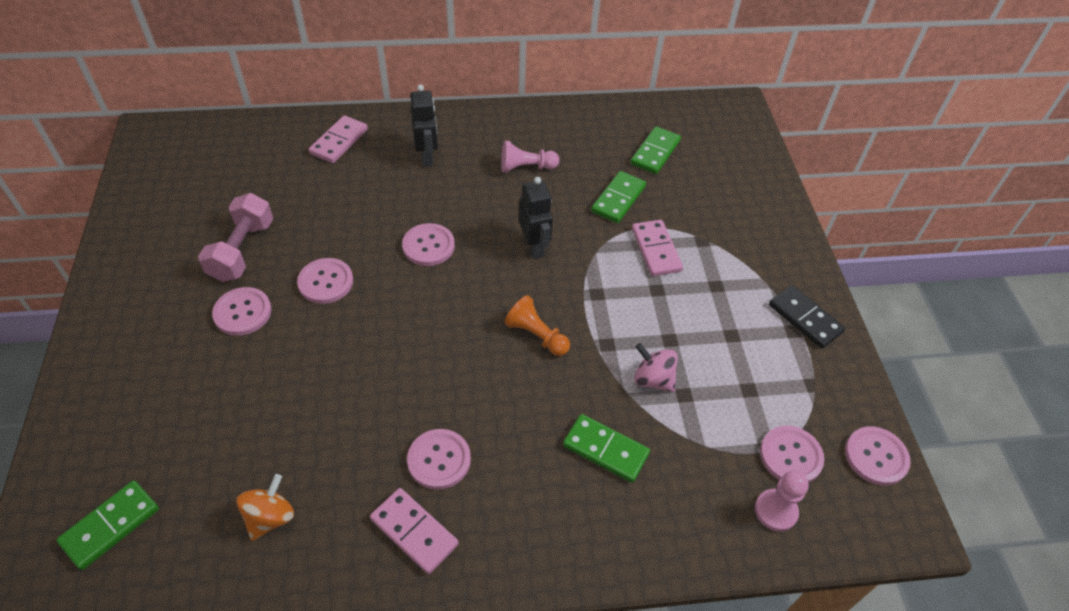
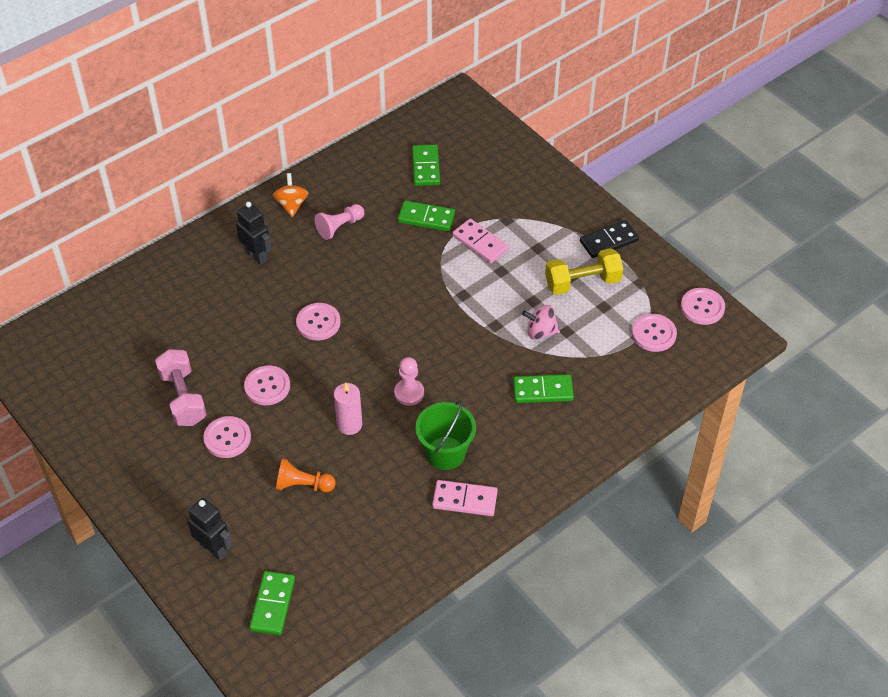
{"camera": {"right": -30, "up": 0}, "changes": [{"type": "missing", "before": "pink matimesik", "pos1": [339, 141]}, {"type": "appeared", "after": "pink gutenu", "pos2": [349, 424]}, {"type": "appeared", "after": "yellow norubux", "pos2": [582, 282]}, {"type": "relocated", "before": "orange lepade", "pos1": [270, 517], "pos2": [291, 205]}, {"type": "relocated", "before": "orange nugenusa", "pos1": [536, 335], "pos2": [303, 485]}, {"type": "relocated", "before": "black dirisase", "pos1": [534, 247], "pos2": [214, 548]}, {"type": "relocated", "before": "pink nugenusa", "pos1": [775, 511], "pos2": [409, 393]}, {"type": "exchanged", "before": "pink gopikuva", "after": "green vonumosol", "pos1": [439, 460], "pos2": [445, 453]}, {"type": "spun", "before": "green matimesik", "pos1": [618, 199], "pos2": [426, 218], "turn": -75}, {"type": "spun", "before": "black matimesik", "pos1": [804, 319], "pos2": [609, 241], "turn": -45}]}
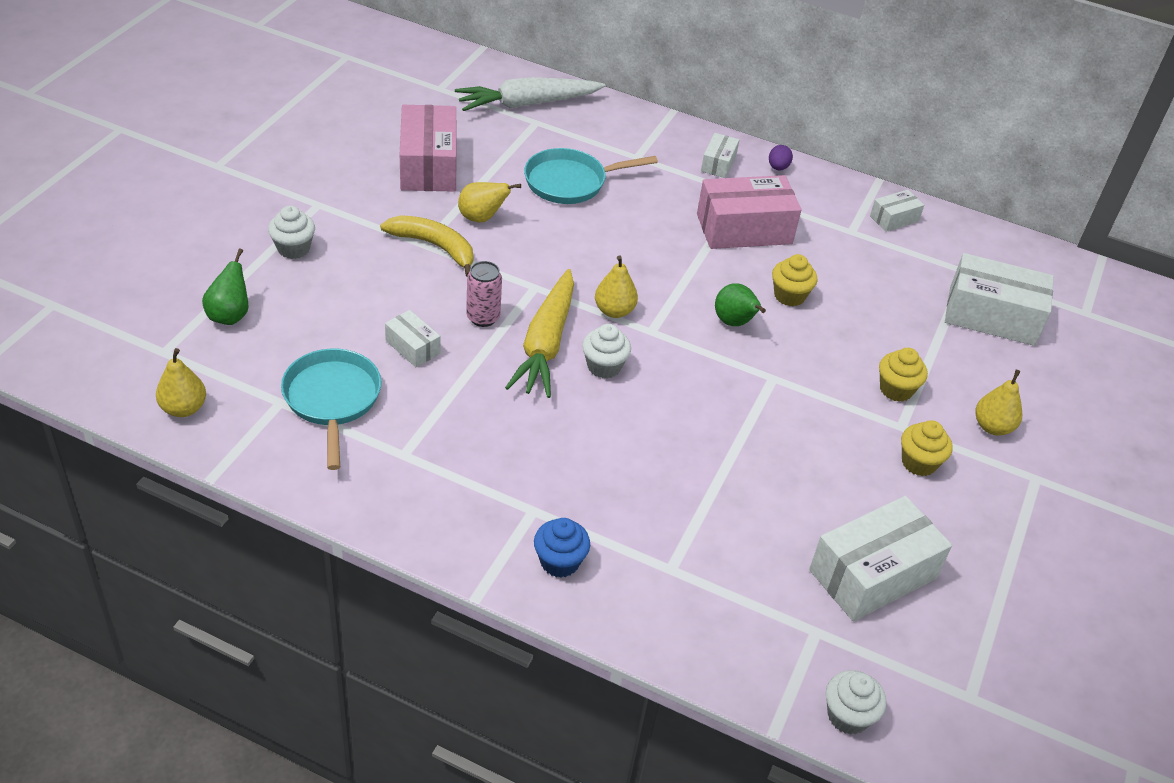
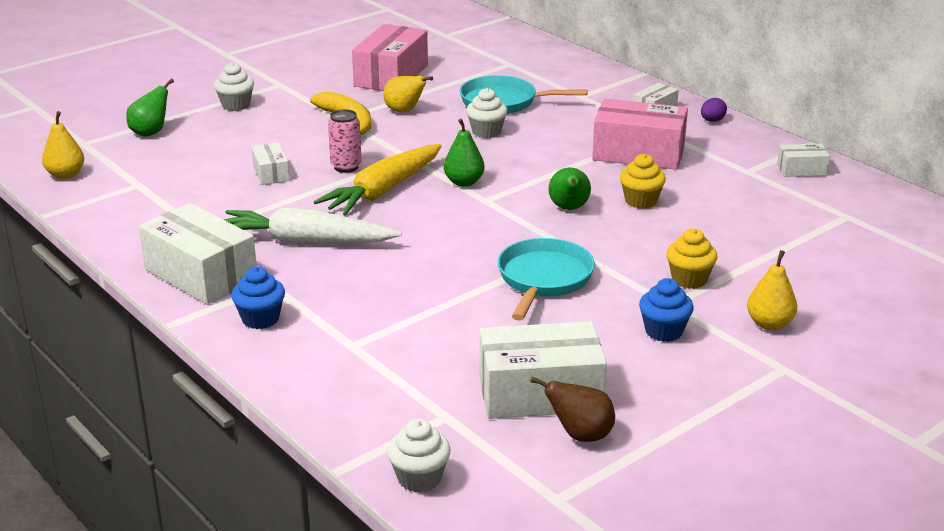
{"camera": {"right": 30, "up": -15}, "changes": [{"type": "appeared", "after": "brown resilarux", "pos2": [580, 435]}, {"type": "relocated", "before": "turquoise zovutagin", "pos1": [332, 400], "pos2": [543, 279]}, {"type": "relocated", "before": "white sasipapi", "pos1": [527, 104], "pos2": [305, 241]}, {"type": "relocated", "before": "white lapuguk", "pos1": [604, 366], "pos2": [486, 132]}, {"type": "relocated", "before": "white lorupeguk", "pos1": [991, 316], "pos2": [201, 274]}, {"type": "colour", "before": "yellow resilarux", "after": "green resilarux", "pos1": [614, 311], "pos2": [464, 182]}, {"type": "colour", "before": "yellow lapuguk", "after": "blue lapuguk", "pos1": [918, 463], "pos2": [664, 331]}]}
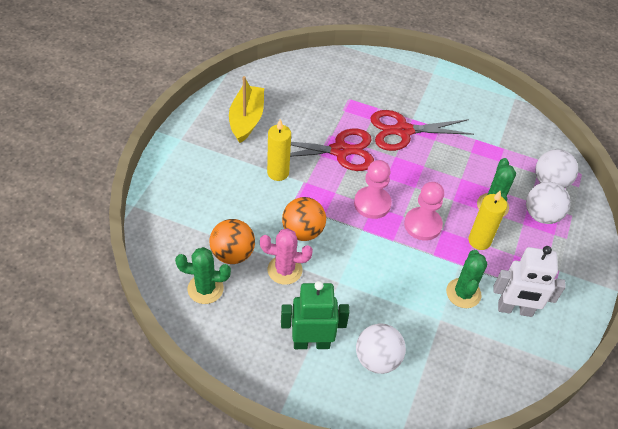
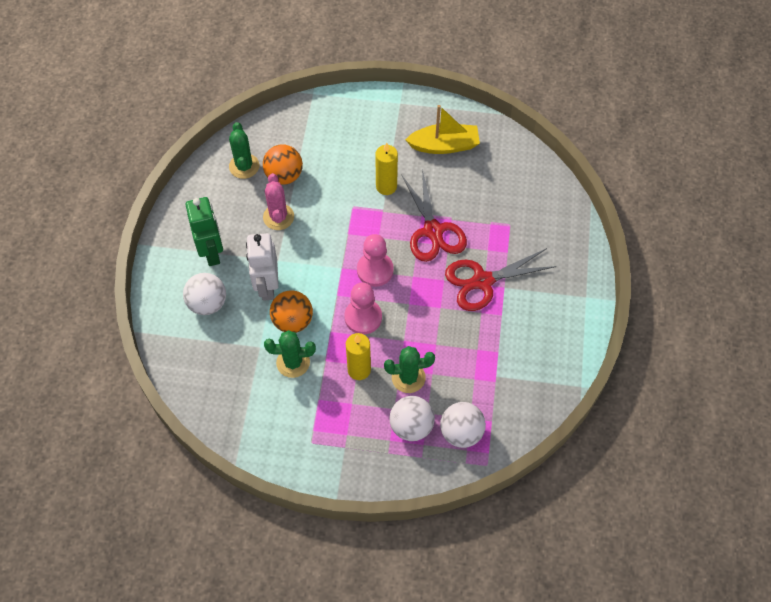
{"camera": {"right": 80, "up": 10}, "changes": [{"type": "relocated", "before": "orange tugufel", "pos1": [303, 231], "pos2": [292, 321]}, {"type": "relocated", "before": "white dirisase", "pos1": [515, 309], "pos2": [267, 286]}, {"type": "spun", "before": "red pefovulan", "pos1": [403, 131], "pos2": [482, 281], "turn": -90}]}
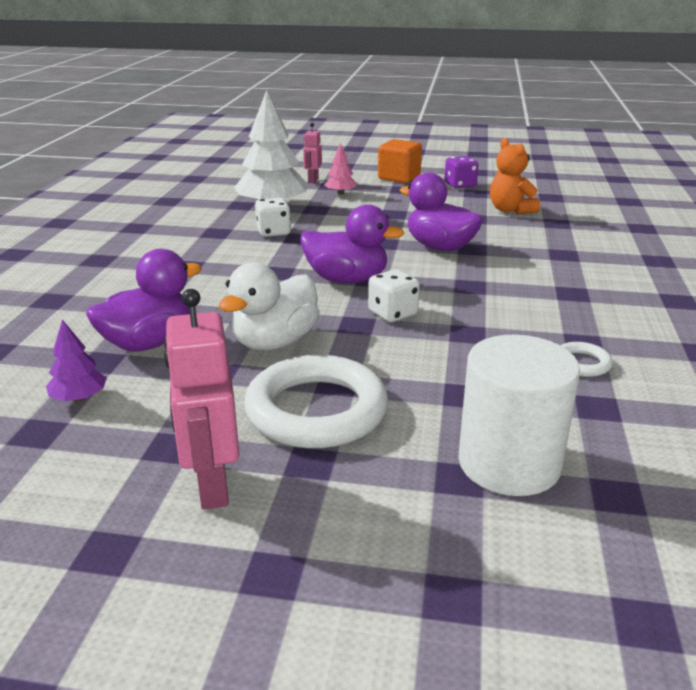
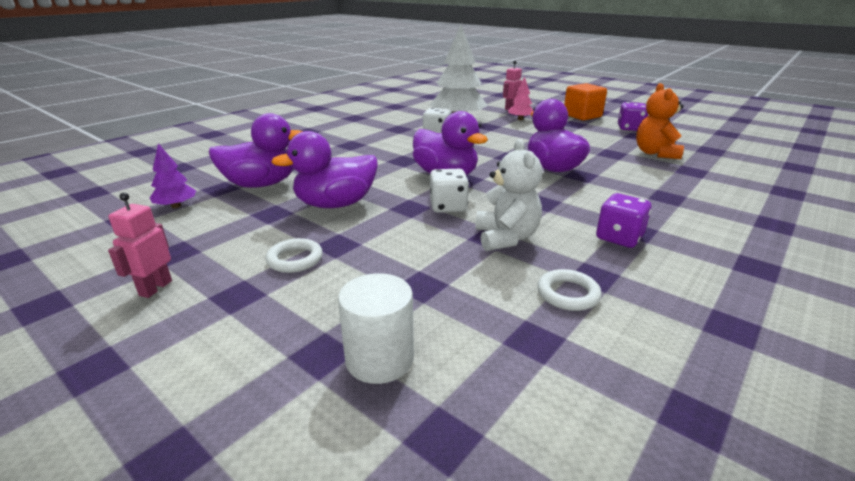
{"camera": {"right": 30, "up": 0}, "changes": [{"type": "appeared", "after": "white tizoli", "pos2": [506, 238]}, {"type": "appeared", "after": "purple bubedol", "pos2": [619, 238]}, {"type": "colour", "before": "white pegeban", "after": "purple pegeban", "pos1": [274, 342], "pos2": [335, 204]}, {"type": "size", "before": "pink dirisase", "pos1": [212, 486], "pos2": [155, 288], "scale": 0.58}, {"type": "size", "before": "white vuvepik", "pos1": [316, 410], "pos2": [295, 259], "scale": 0.44}, {"type": "size", "before": "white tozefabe", "pos1": [509, 463], "pos2": [379, 359], "scale": 0.64}]}
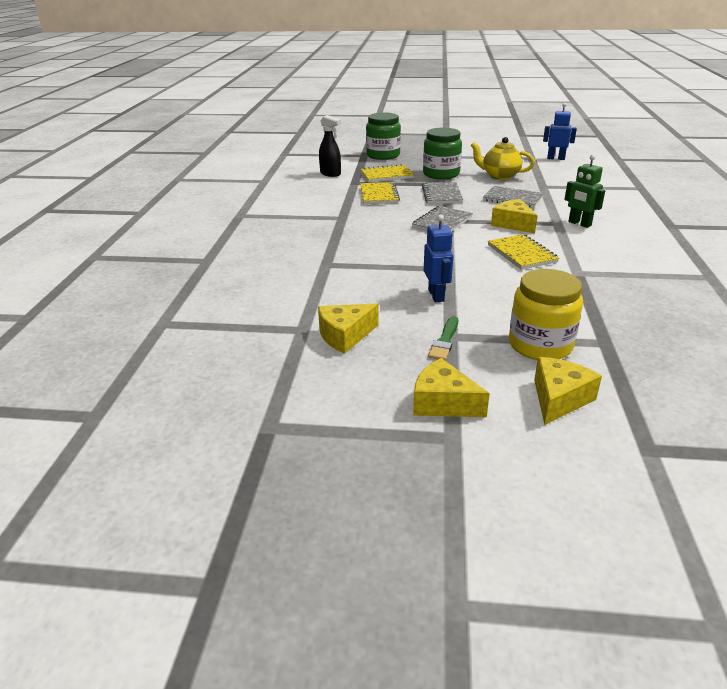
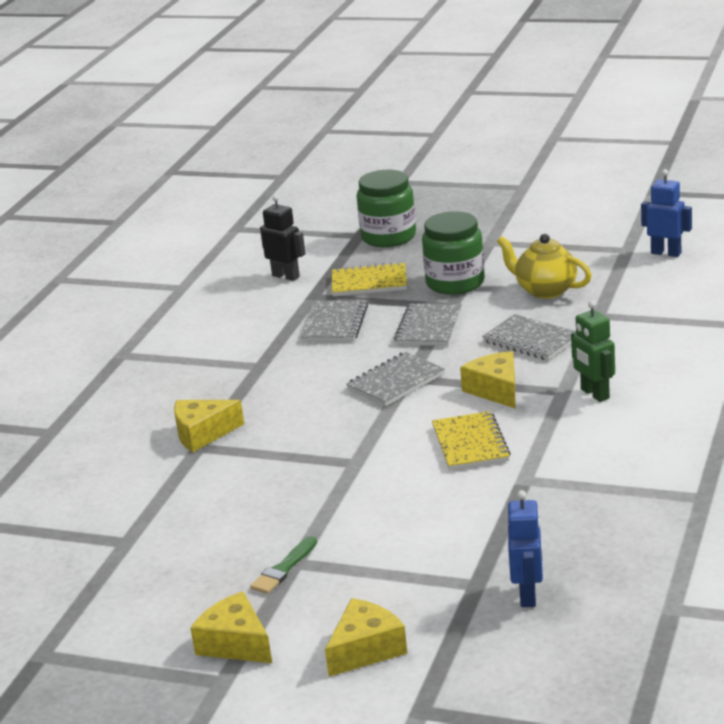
{"camera": {"right": 15, "up": -5}, "changes": [{"type": "missing", "before": "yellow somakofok", "pos1": [540, 345]}, {"type": "relocated", "before": "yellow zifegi", "pos1": [345, 336], "pos2": [202, 434]}, {"type": "relocated", "before": "blue dirisase", "pos1": [436, 295], "pos2": [528, 595]}, {"type": "exchanged", "before": "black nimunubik", "after": "black dirisase", "pos1": [330, 174], "pos2": [286, 276]}, {"type": "colour", "before": "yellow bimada", "after": "grey bimada", "pos1": [379, 195], "pos2": [335, 324]}]}
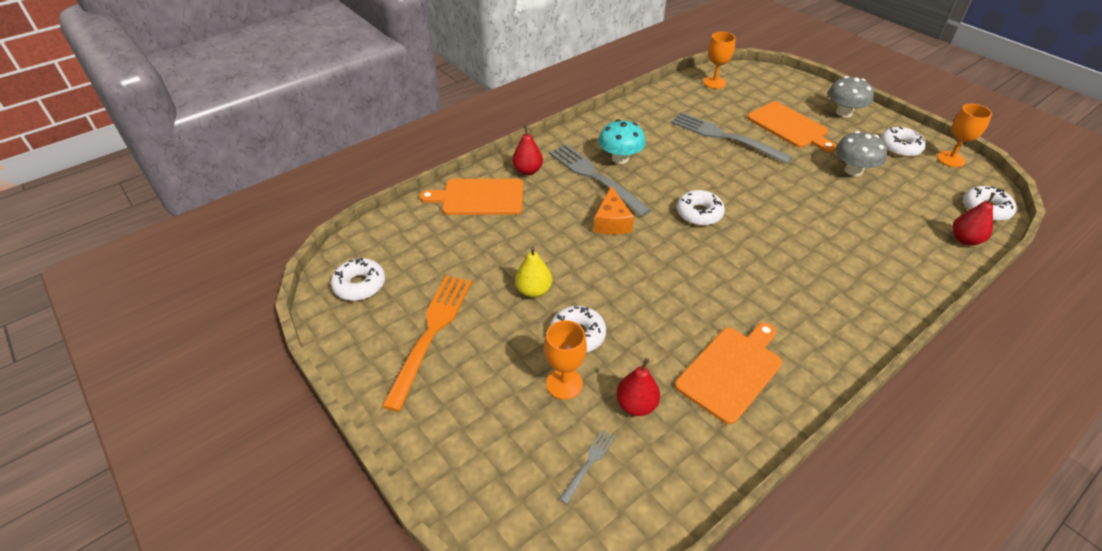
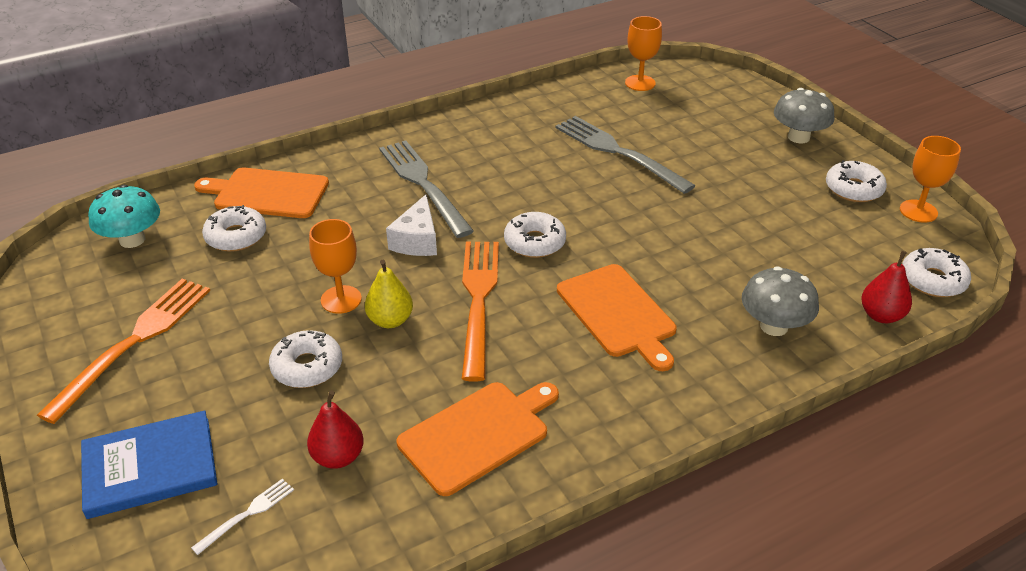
{"camera": {"right": 10, "up": -5}, "changes": [{"type": "missing", "before": "red resilarux", "pos1": [528, 171]}, {"type": "appeared", "after": "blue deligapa", "pos2": [150, 467]}, {"type": "appeared", "after": "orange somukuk", "pos2": [478, 300]}, {"type": "relocated", "before": "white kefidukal", "pos1": [360, 285], "pos2": [236, 236]}, {"type": "relocated", "before": "yellow resilarux", "pos1": [533, 290], "pos2": [390, 320]}, {"type": "relocated", "before": "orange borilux", "pos1": [564, 383], "pos2": [341, 299]}, {"type": "relocated", "before": "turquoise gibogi", "pos1": [620, 158], "pos2": [132, 240]}, {"type": "relocated", "before": "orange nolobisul", "pos1": [789, 126], "pos2": [617, 313]}, {"type": "relocated", "before": "grey gibogi", "pos1": [853, 170], "pos2": [774, 326]}, {"type": "colour", "before": "grey somukuk", "after": "white somukuk", "pos1": [589, 463], "pos2": [247, 514]}, {"type": "colour", "before": "orange zifegi", "after": "white zifegi", "pos1": [611, 222], "pos2": [417, 240]}]}
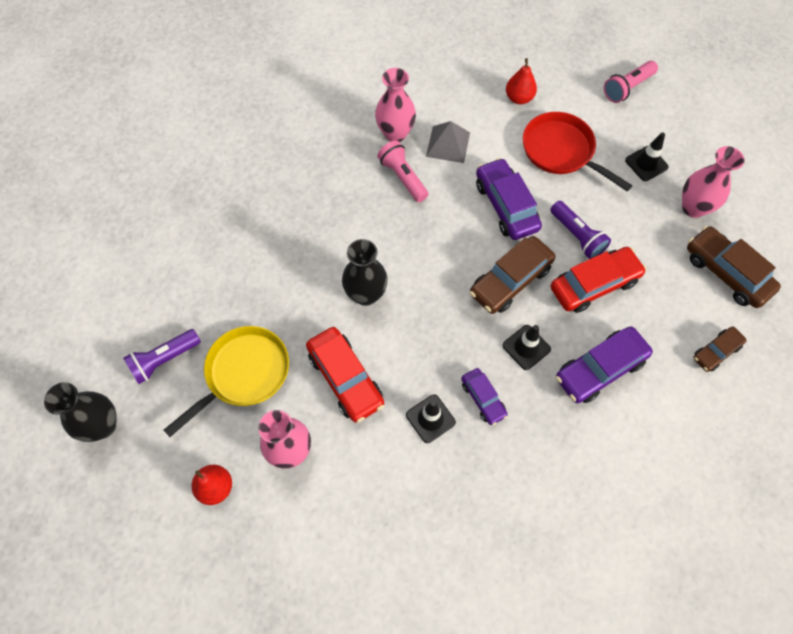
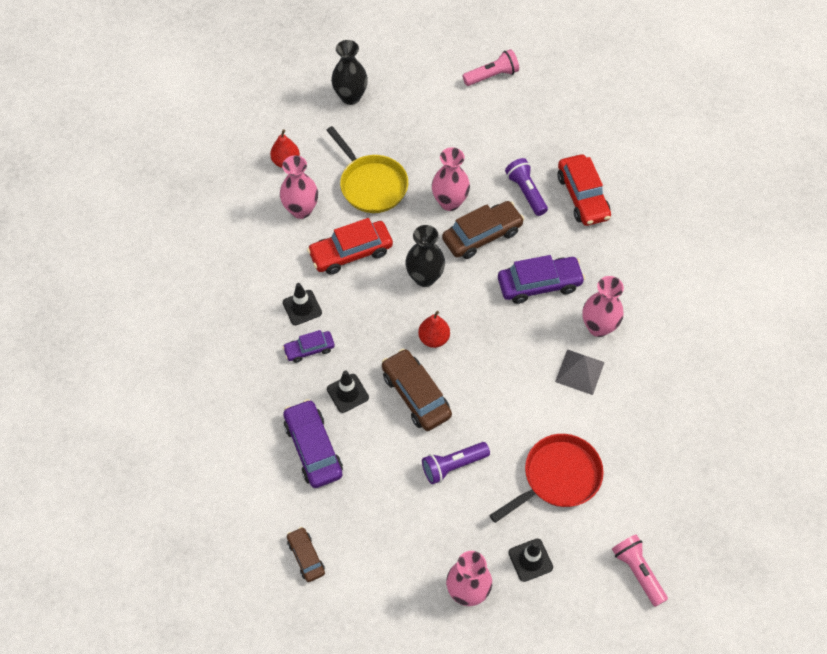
{"camera": {"right": 100, "up": -5}, "changes": [{"type": "appeared", "after": "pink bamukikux", "pos2": [450, 202]}, {"type": "relocated", "before": "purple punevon", "pos1": [164, 360], "pos2": [526, 192]}, {"type": "relocated", "before": "pink punevon", "pos1": [403, 177], "pos2": [492, 76]}, {"type": "relocated", "before": "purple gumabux", "pos1": [506, 206], "pos2": [539, 284]}, {"type": "relocated", "before": "red resilarux", "pos1": [519, 98], "pos2": [434, 339]}, {"type": "relocated", "before": "red gumabux", "pos1": [594, 285], "pos2": [582, 197]}, {"type": "relocated", "before": "brown gumabux", "pos1": [726, 272], "pos2": [482, 235]}]}
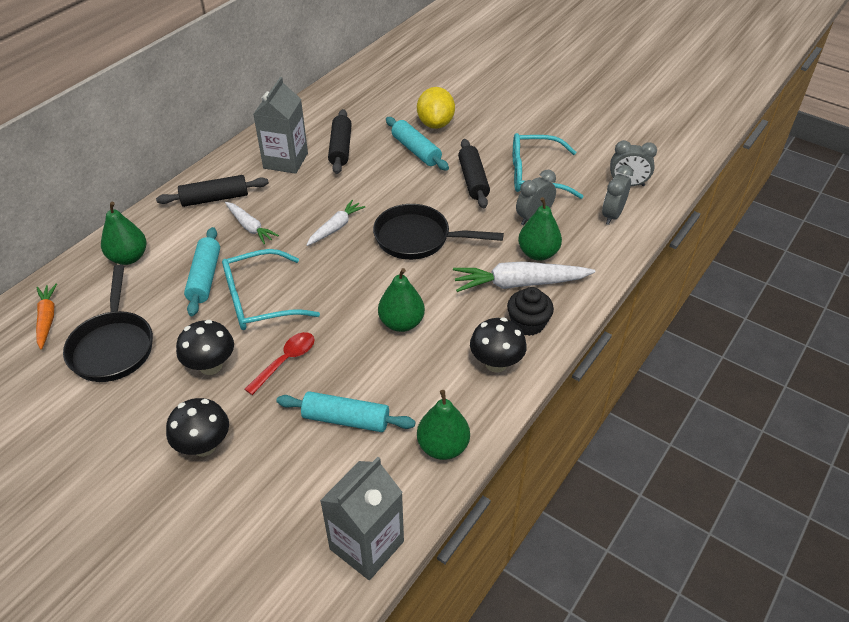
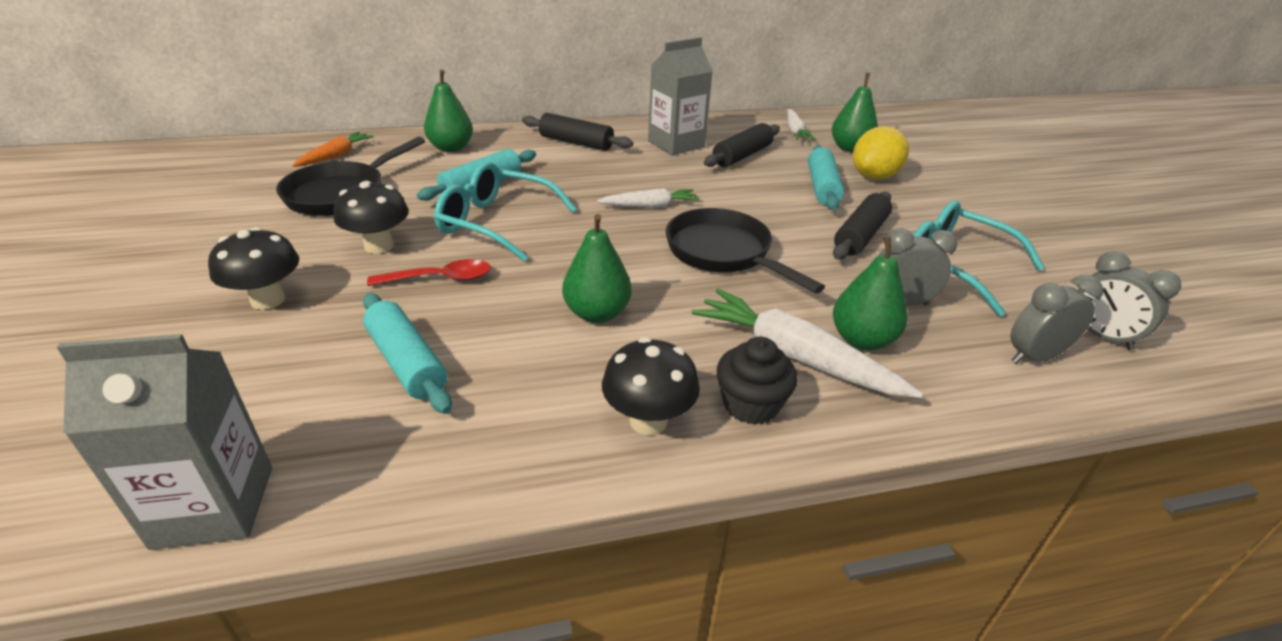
{"camera": {"right": 40, "up": -10}, "changes": [{"type": "relocated", "before": "white sasipapi", "pos1": [250, 227], "pos2": [795, 131]}, {"type": "relocated", "before": "green resilarux", "pos1": [443, 446], "pos2": [850, 148]}]}
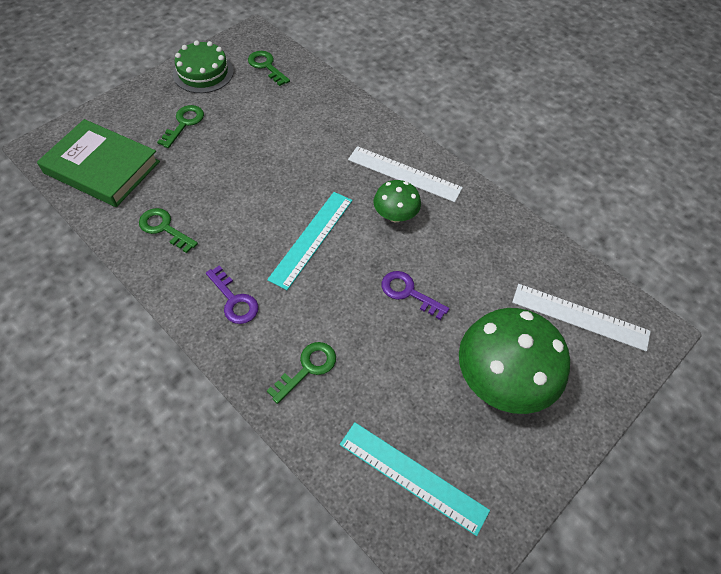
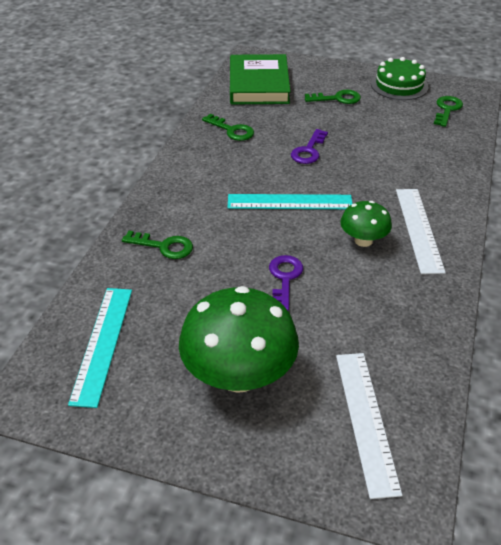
{"camera": {"right": 65, "up": -15}, "changes": [{"type": "relocated", "before": "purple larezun", "pos1": [234, 300], "pos2": [308, 151]}, {"type": "spun", "before": "green larezun", "pos1": [164, 228], "pos2": [232, 130], "turn": 120}]}
